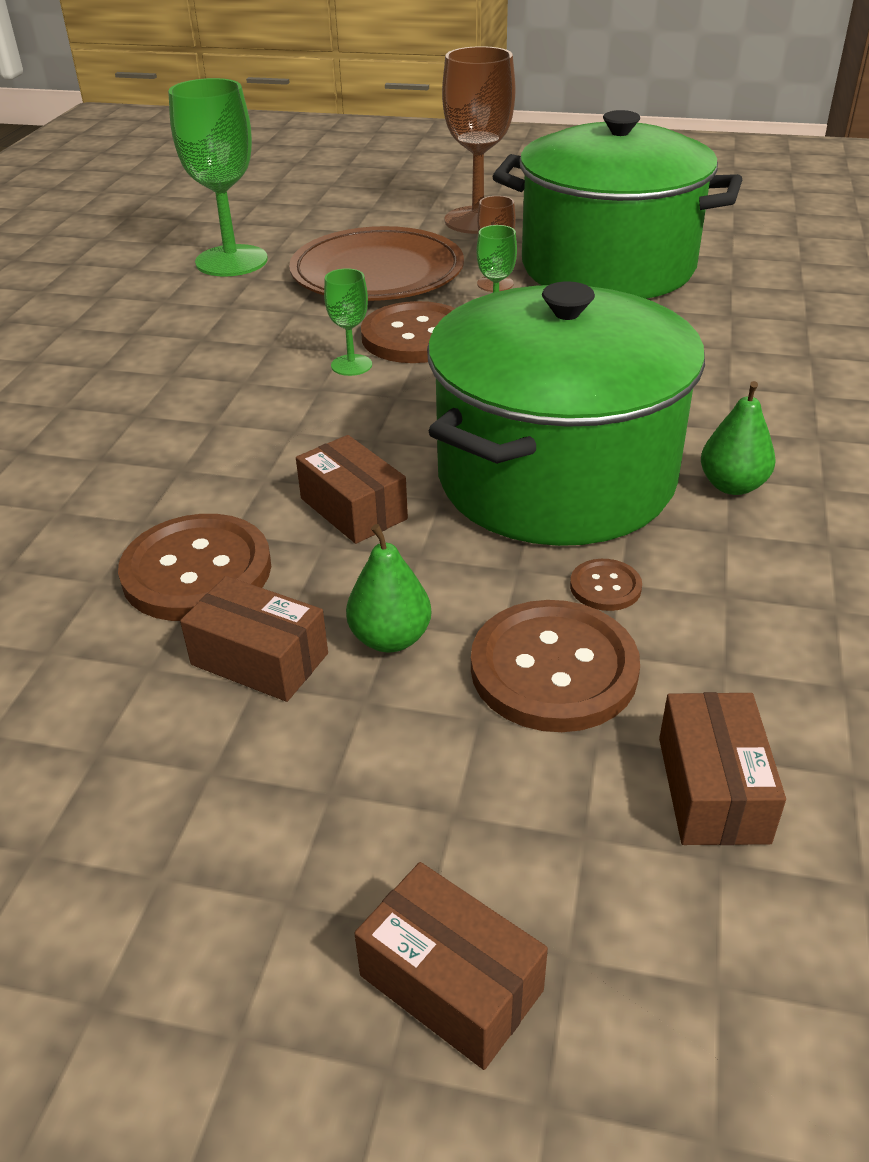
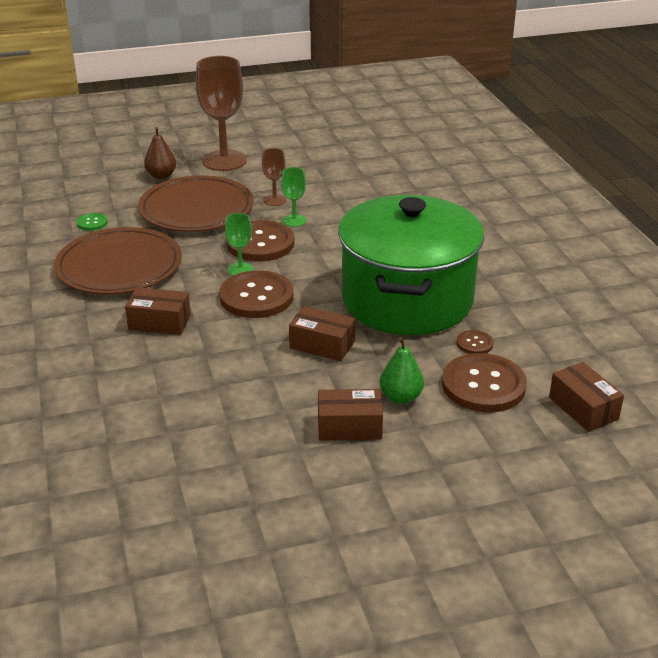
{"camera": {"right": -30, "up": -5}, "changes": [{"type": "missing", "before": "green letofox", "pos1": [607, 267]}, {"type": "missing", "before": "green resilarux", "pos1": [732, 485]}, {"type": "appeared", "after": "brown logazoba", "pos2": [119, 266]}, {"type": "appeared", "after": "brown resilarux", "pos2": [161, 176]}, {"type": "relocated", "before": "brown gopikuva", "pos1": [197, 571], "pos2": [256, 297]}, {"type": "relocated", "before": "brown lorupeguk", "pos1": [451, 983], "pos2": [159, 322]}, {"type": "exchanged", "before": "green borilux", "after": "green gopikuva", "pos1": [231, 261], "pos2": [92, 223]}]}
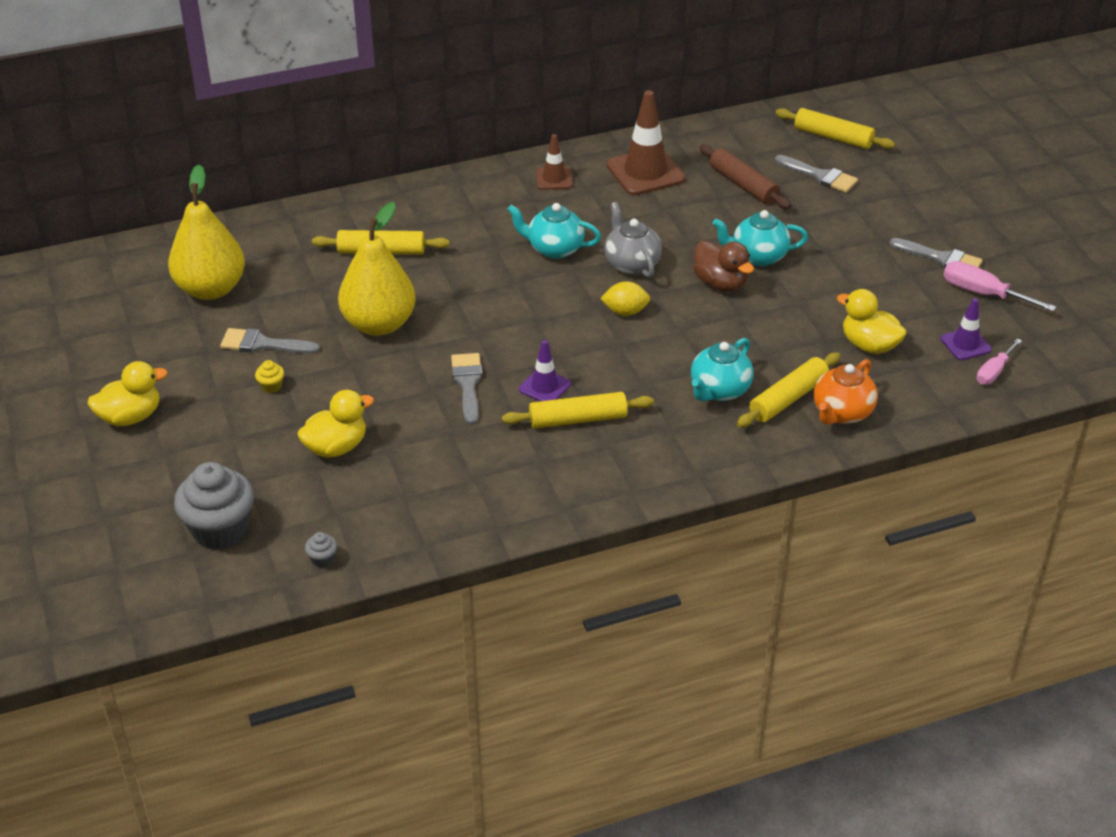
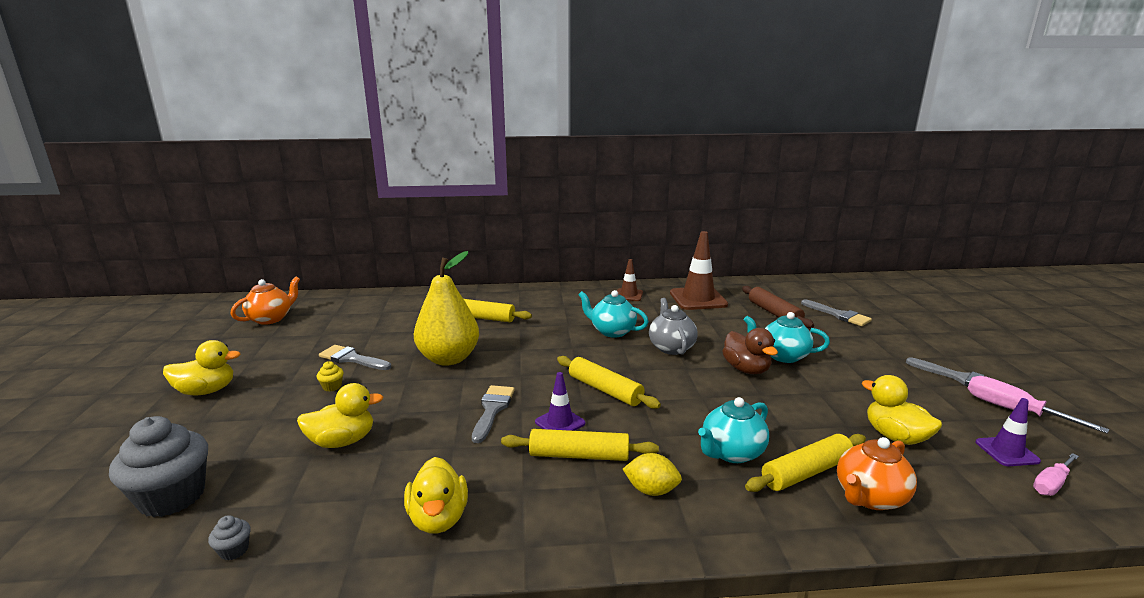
{"camera": {"right": 15, "up": -20}, "changes": [{"type": "missing", "before": "yellow resilarux", "pos1": [211, 289]}, {"type": "appeared", "after": "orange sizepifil", "pos2": [271, 318]}, {"type": "appeared", "after": "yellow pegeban", "pos2": [438, 518]}, {"type": "relocated", "before": "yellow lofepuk", "pos1": [625, 312], "pos2": [651, 490]}, {"type": "relocated", "before": "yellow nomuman", "pos1": [833, 137], "pos2": [605, 390]}]}
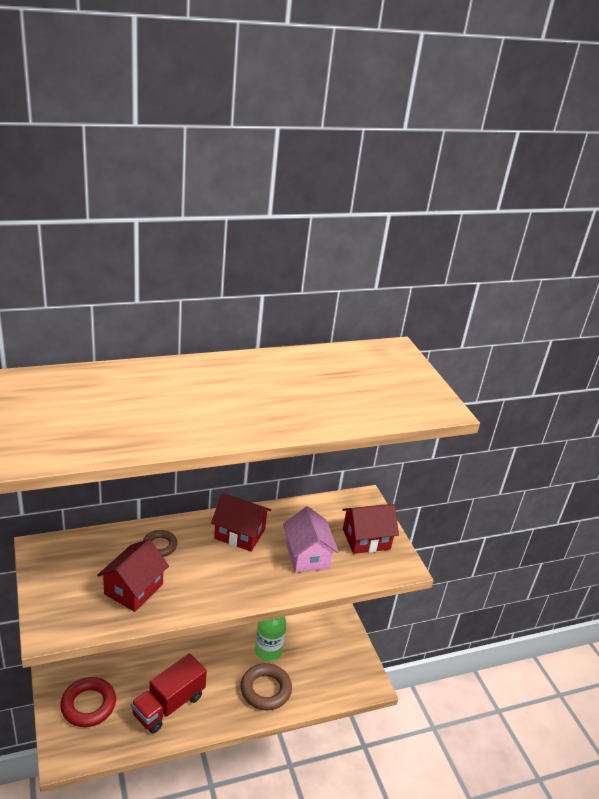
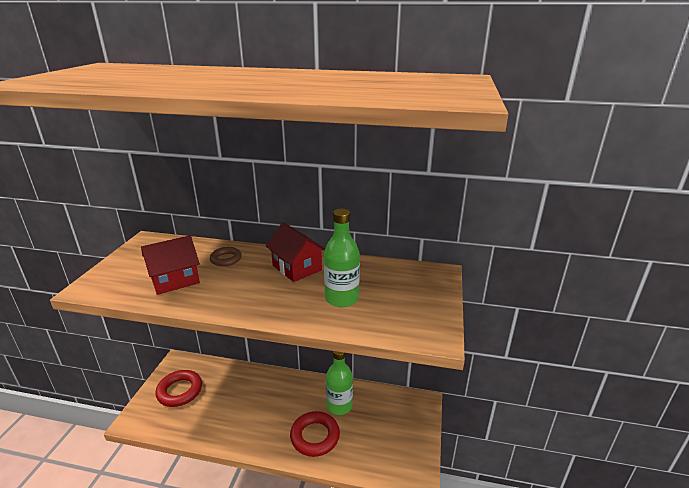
{"camera": {"right": 35, "up": -5}, "changes": [{"type": "missing", "before": "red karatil", "pos1": [169, 705]}, {"type": "missing", "before": "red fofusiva", "pos1": [366, 539]}, {"type": "exchanged", "before": "pink fofusiva", "after": "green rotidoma", "pos1": [307, 555], "pos2": [341, 298]}, {"type": "colour", "before": "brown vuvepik", "after": "red vuvepik", "pos1": [265, 690], "pos2": [315, 436]}]}
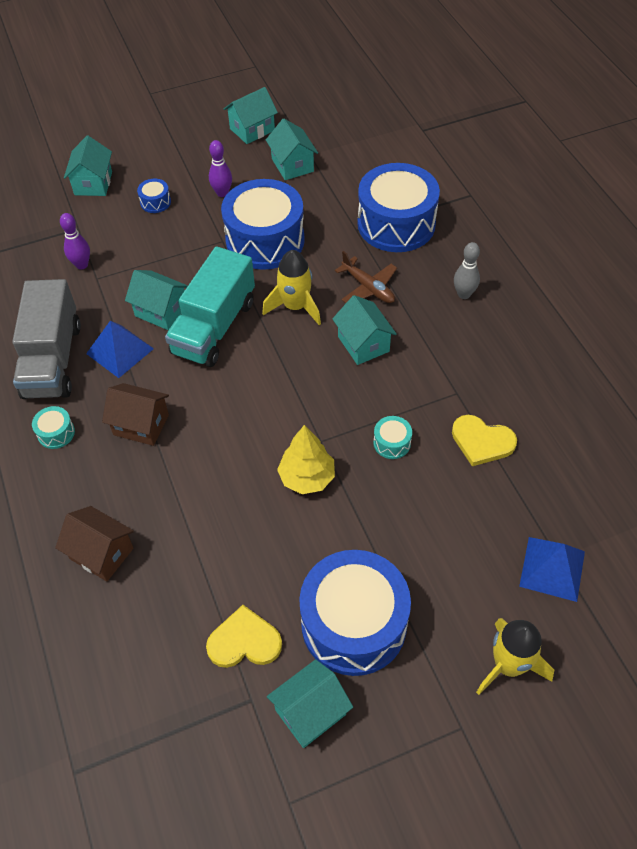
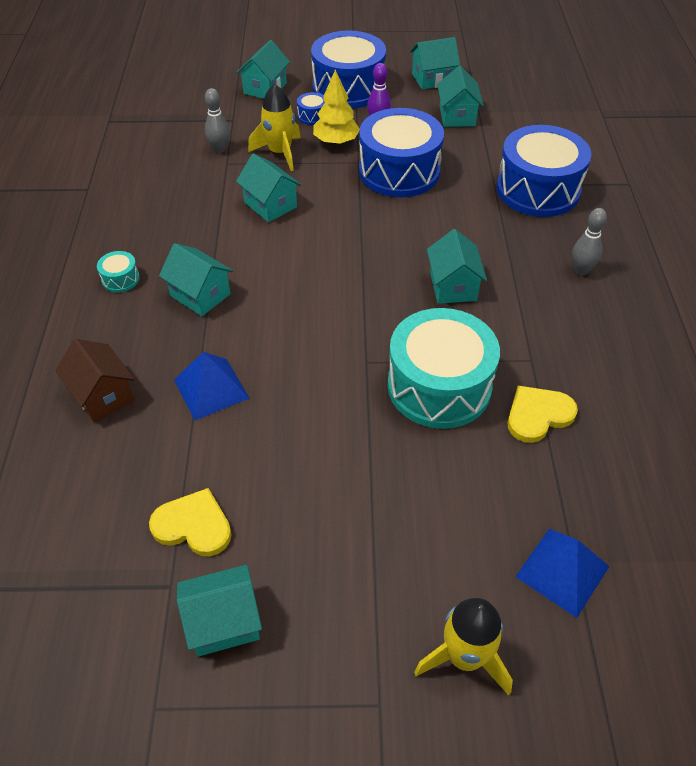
{"camera": {"right": 20, "up": -5}, "changes": [{"type": "missing", "before": "grey karatil", "pos1": [52, 360]}, {"type": "missing", "before": "turquoise karatil", "pos1": [214, 327]}, {"type": "missing", "before": "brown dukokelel", "pos1": [368, 288]}, {"type": "relocated", "before": "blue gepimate", "pos1": [120, 351], "pos2": [211, 389]}, {"type": "relocated", "before": "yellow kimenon", "pos1": [295, 306], "pos2": [280, 153]}, {"type": "relocated", "before": "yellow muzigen", "pos1": [307, 477], "pos2": [336, 142]}, {"type": "relocated", "before": "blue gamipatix", "pos1": [354, 624], "pos2": [348, 88]}, {"type": "colour", "before": "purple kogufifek", "after": "grey kogufifek", "pos1": [82, 265], "pos2": [219, 149]}, {"type": "colour", "before": "brown fofusiva", "after": "turquoise fofusiva", "pos1": [141, 425], "pos2": [200, 295]}, {"type": "spun", "before": "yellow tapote", "pos1": [482, 441], "pos2": [538, 415], "turn": 105}, {"type": "size", "before": "turquoise gamipatix", "pos1": [392, 443], "pos2": [439, 386], "scale": 2.48}]}
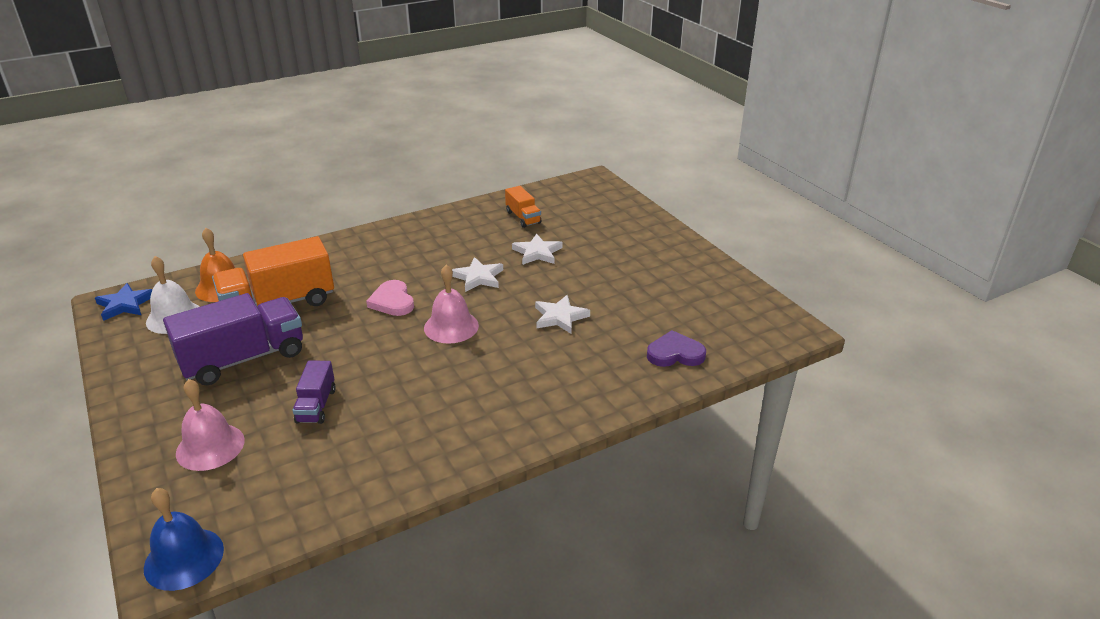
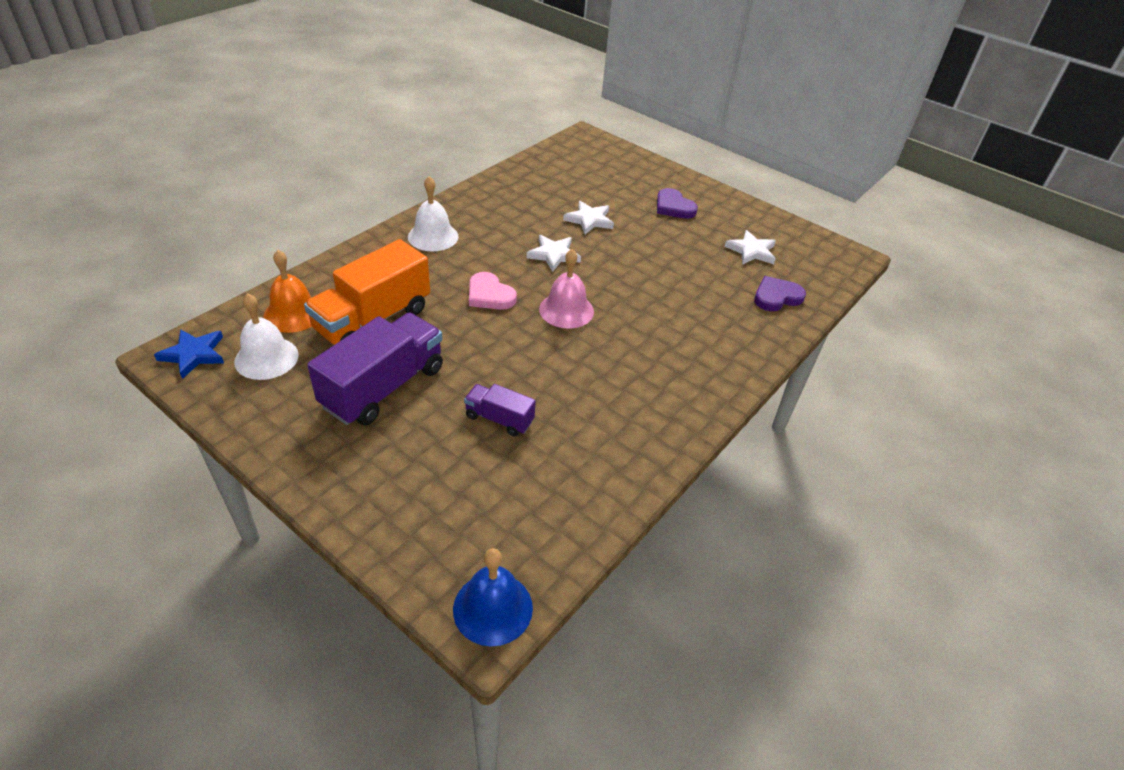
{"camera": {"right": -25, "up": 10}, "changes": [{"type": "missing", "before": "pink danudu", "pos1": [210, 446]}, {"type": "missing", "before": "orange karatil", "pos1": [523, 217]}, {"type": "appeared", "after": "white danudu", "pos2": [433, 236]}, {"type": "appeared", "after": "purple tapote", "pos2": [673, 207]}, {"type": "relocated", "before": "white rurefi", "pos1": [560, 317], "pos2": [751, 251]}, {"type": "spun", "before": "purple karatil", "pos1": [316, 405], "pos2": [499, 419], "turn": 135}]}
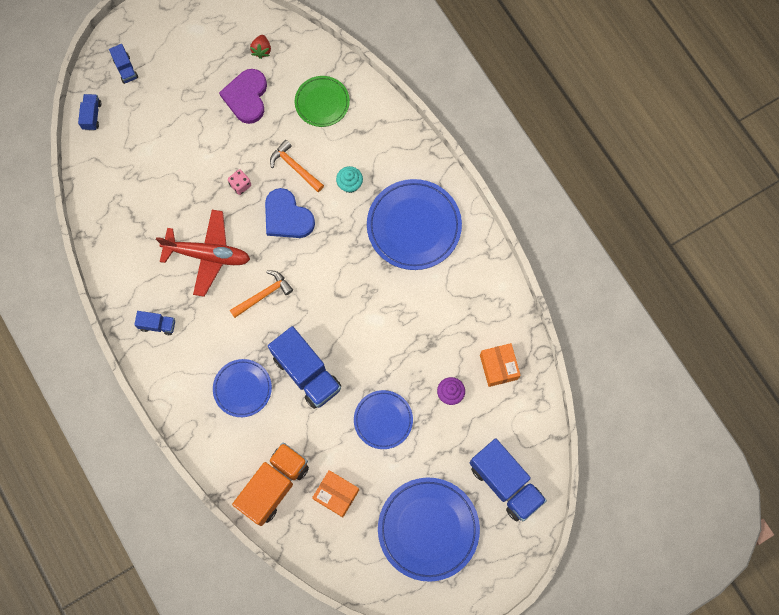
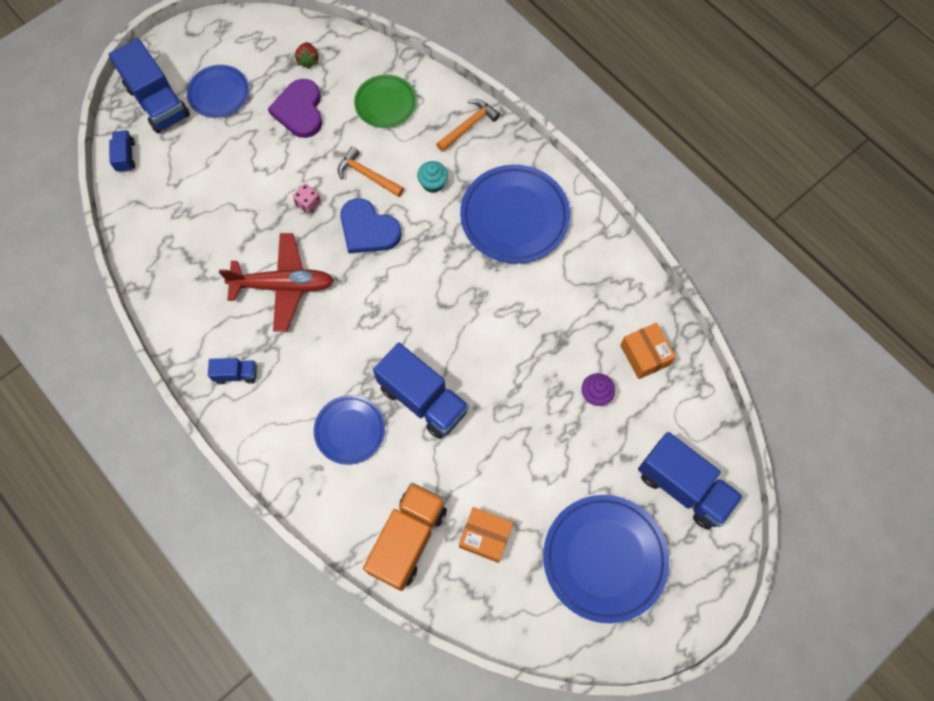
{"camera": {"right": -10, "up": -5}, "changes": [{"type": "relocated", "before": "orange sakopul", "pos1": [263, 295], "pos2": [468, 126]}, {"type": "relocated", "before": "blue logazoba", "pos1": [383, 420], "pos2": [219, 93]}, {"type": "size", "before": "blue karatil", "pos1": [126, 69], "pos2": [158, 102], "scale": 2.07}]}
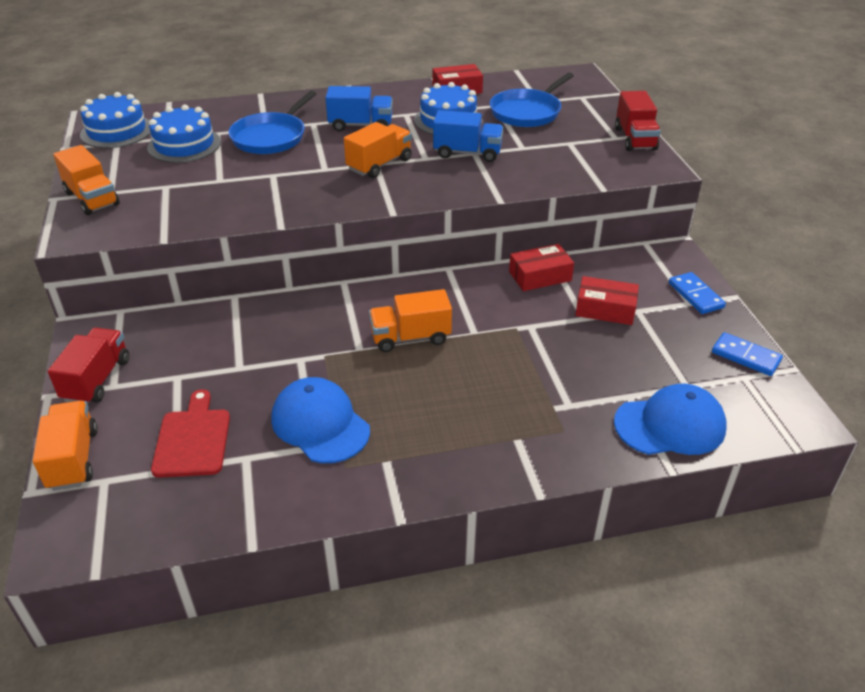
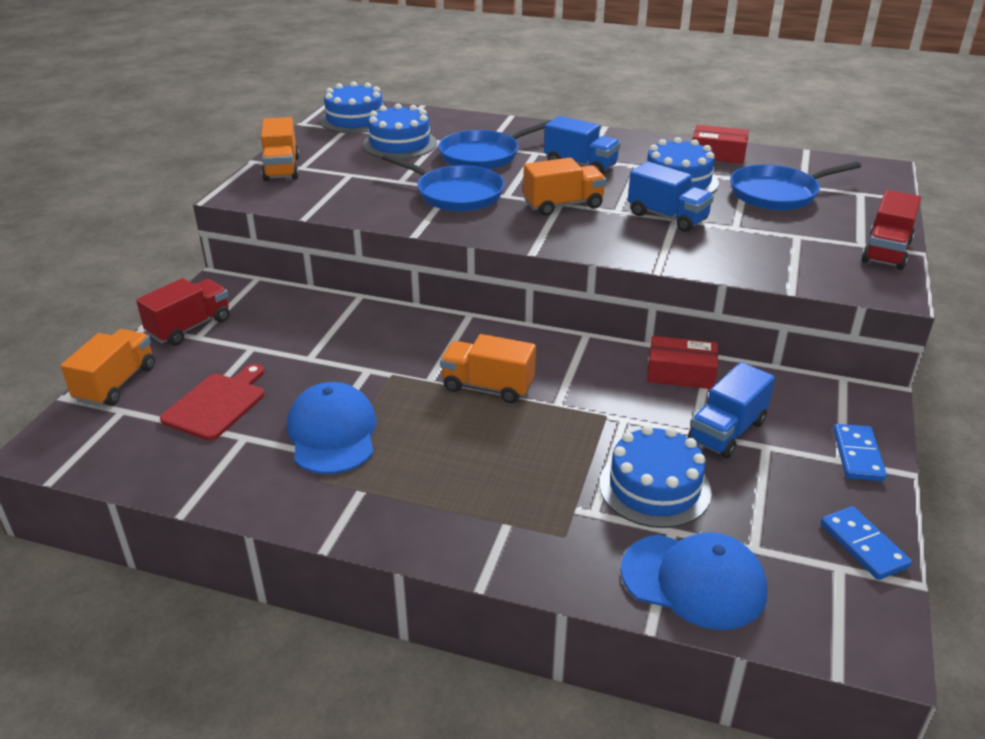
{"camera": {"right": 30, "up": -5}, "changes": [{"type": "appeared", "after": "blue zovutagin", "pos2": [456, 194]}, {"type": "appeared", "after": "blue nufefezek", "pos2": [654, 487]}, {"type": "exchanged", "before": "red lorupeguk", "after": "blue karatil", "pos1": [605, 309], "pos2": [727, 432]}]}
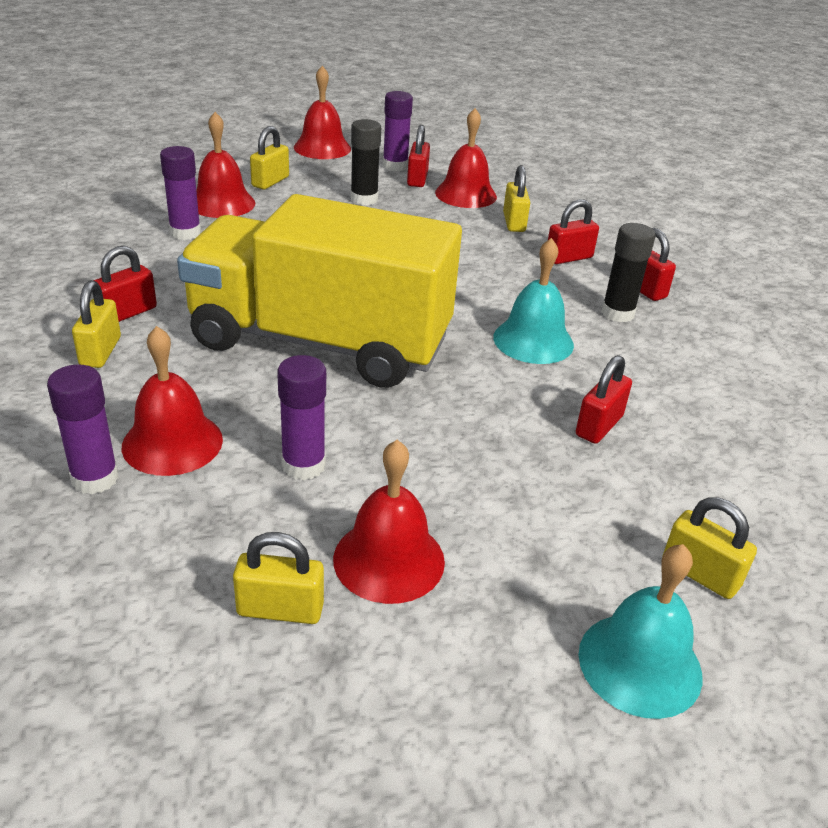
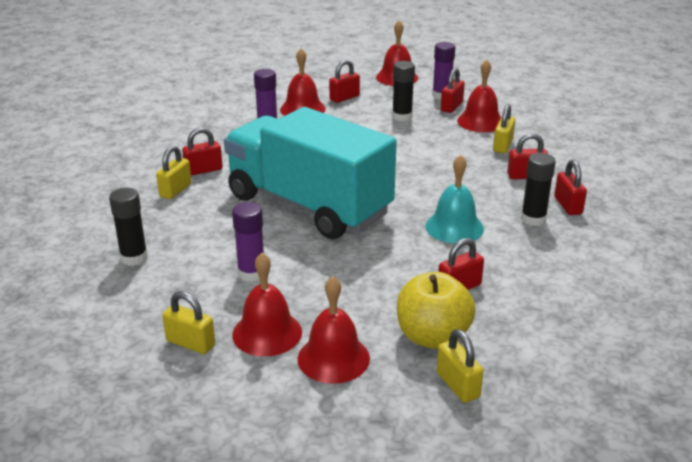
{"camera": {"right": 25, "up": -5}, "changes": [{"type": "missing", "before": "turquoise danudu", "pos1": [640, 664]}, {"type": "appeared", "after": "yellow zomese", "pos2": [432, 337]}, {"type": "relocated", "before": "red danudu", "pos1": [172, 442], "pos2": [333, 358]}, {"type": "colour", "before": "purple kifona", "after": "black kifona", "pos1": [95, 478], "pos2": [134, 258]}, {"type": "colour", "before": "yellow karatil", "after": "turquoise karatil", "pos1": [320, 342], "pos2": [308, 205]}, {"type": "colour", "before": "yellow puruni", "after": "red puruni", "pos1": [270, 181], "pos2": [344, 98]}]}
